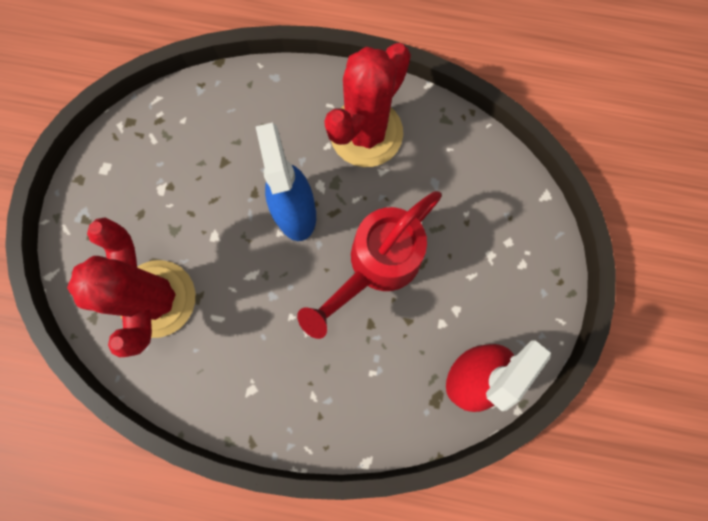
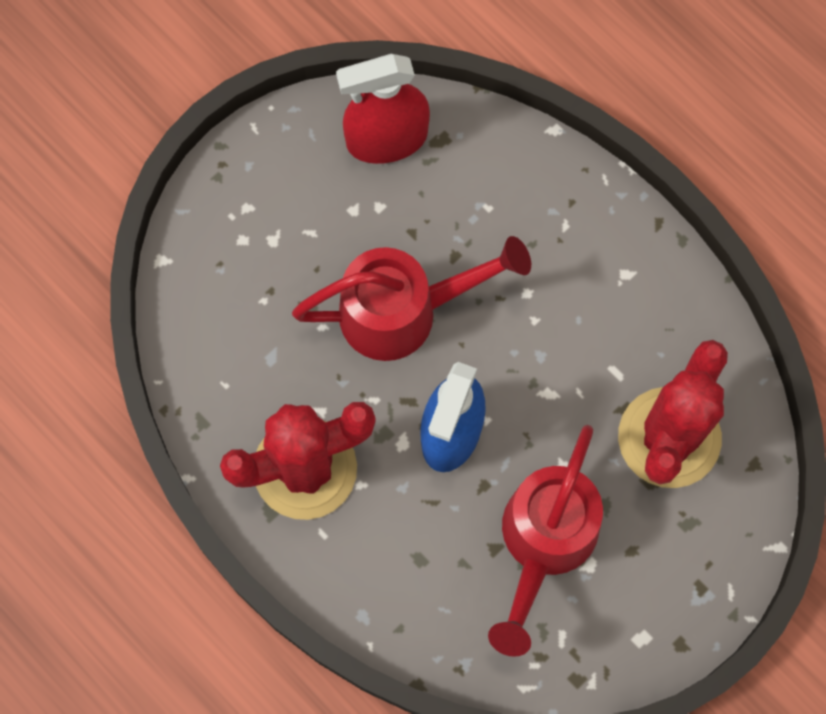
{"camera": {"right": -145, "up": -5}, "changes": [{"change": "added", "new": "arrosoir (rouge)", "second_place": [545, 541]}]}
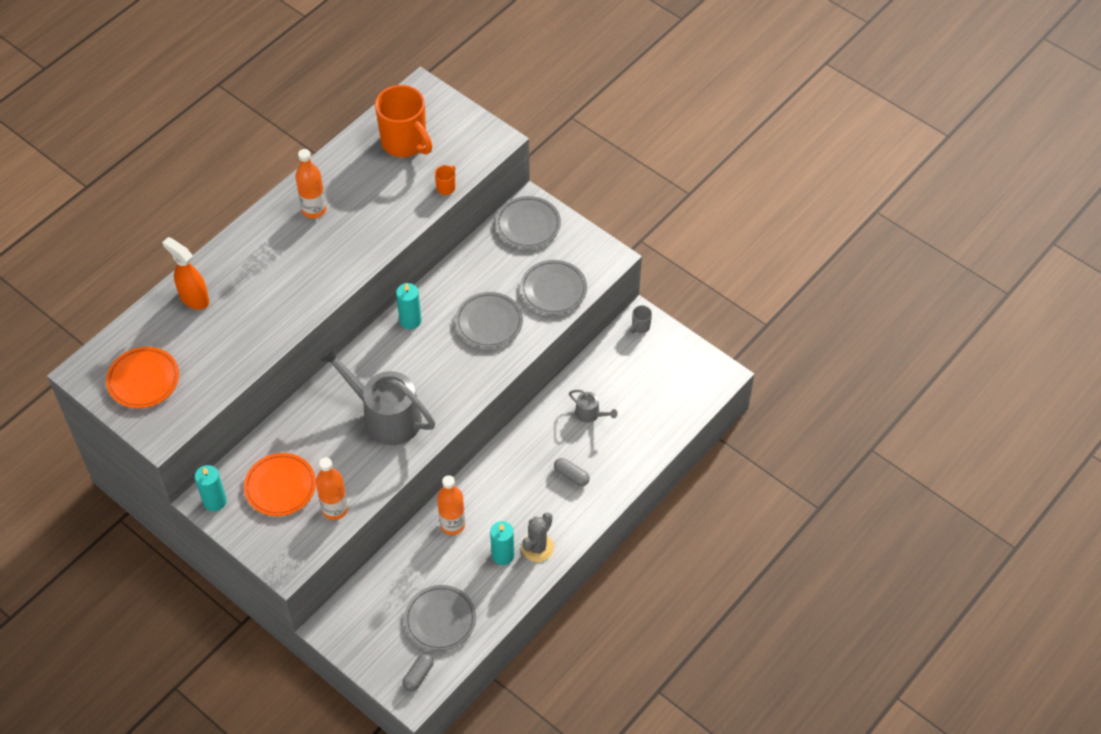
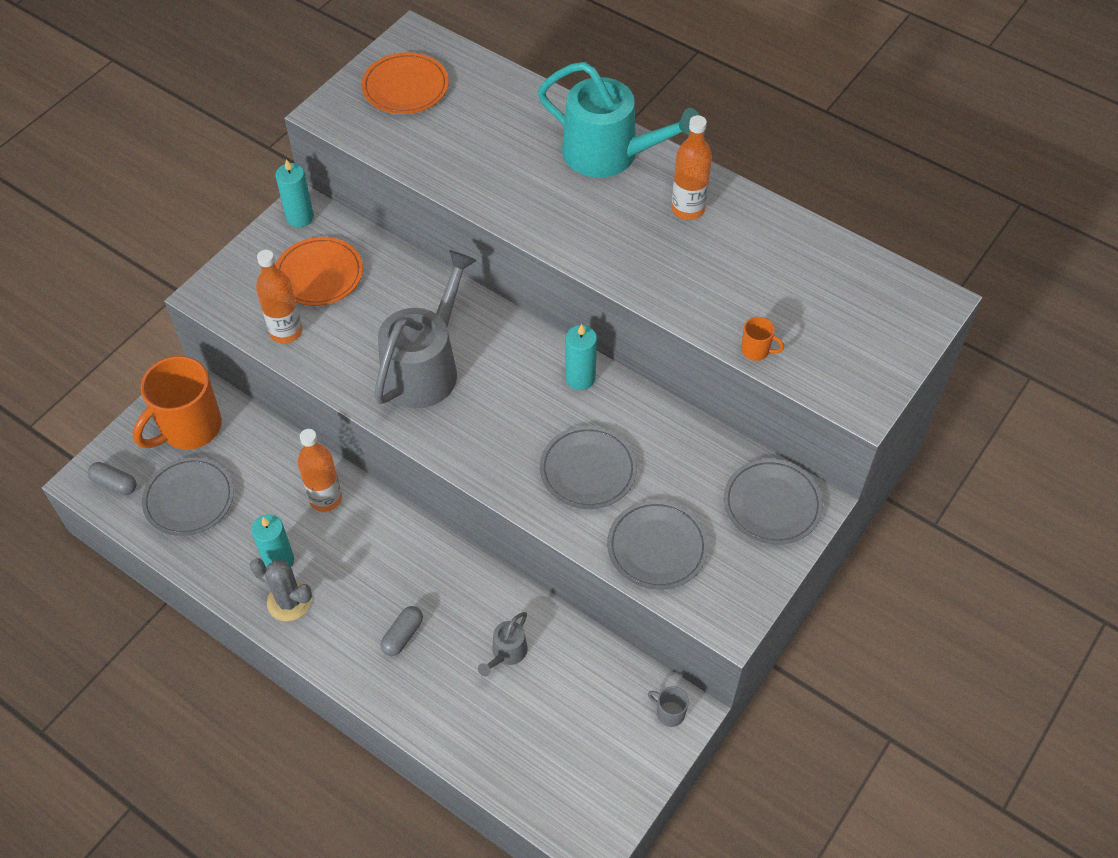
{"camera": {"right": 85, "up": 0}, "changes": [{"change": "removed", "old": "vaporisateur (orange)", "first_place": [185, 273]}, {"change": "added", "new": "arrosoir (turquoise)", "second_place": [619, 120]}, {"change": "moved", "old": "tasse (orange)", "first_place": [403, 121], "second_place": [177, 403]}]}
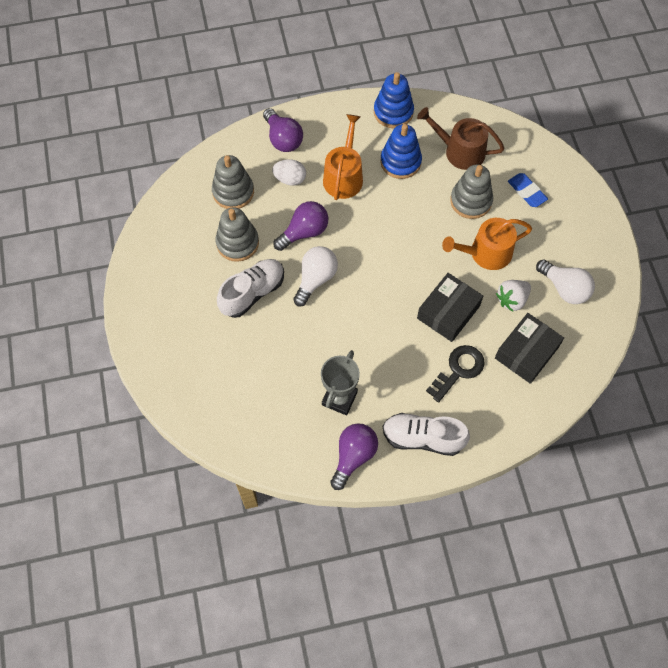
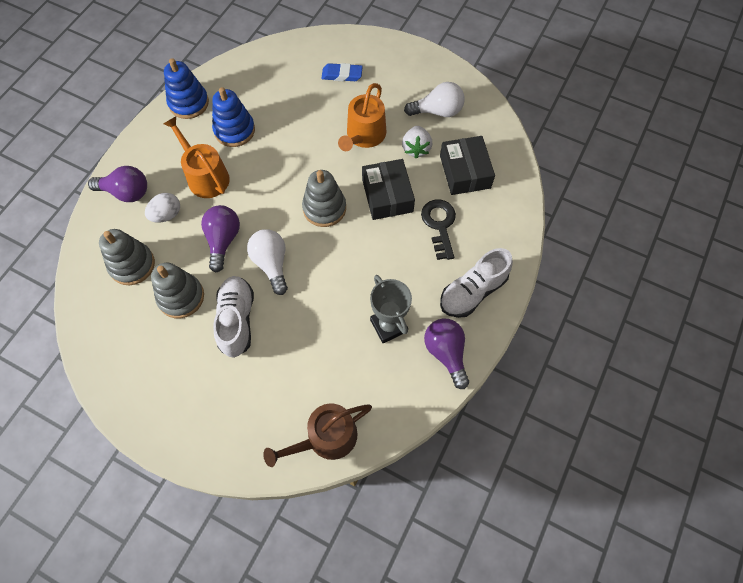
{"camera": {"right": -50, "up": 0}, "changes": [{"change": "moved", "old": "arrosoir (marron)", "first_place": [461, 138], "second_place": [317, 435]}, {"change": "moved", "old": "jouet à empiler (gris)", "first_place": [471, 191], "second_place": [324, 198]}]}
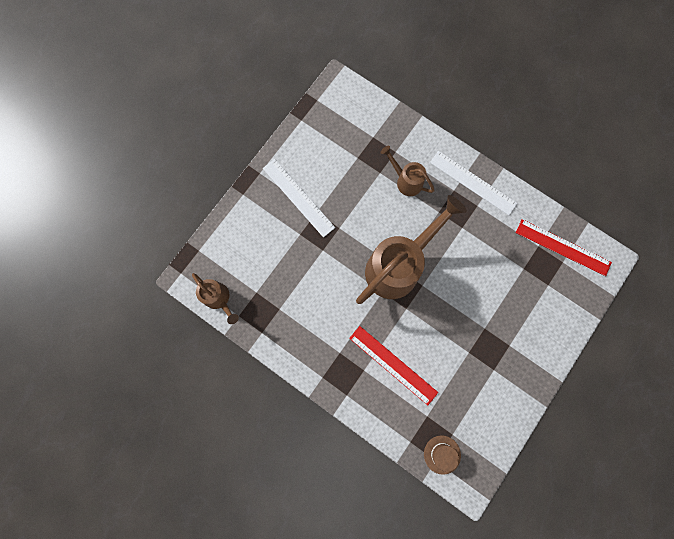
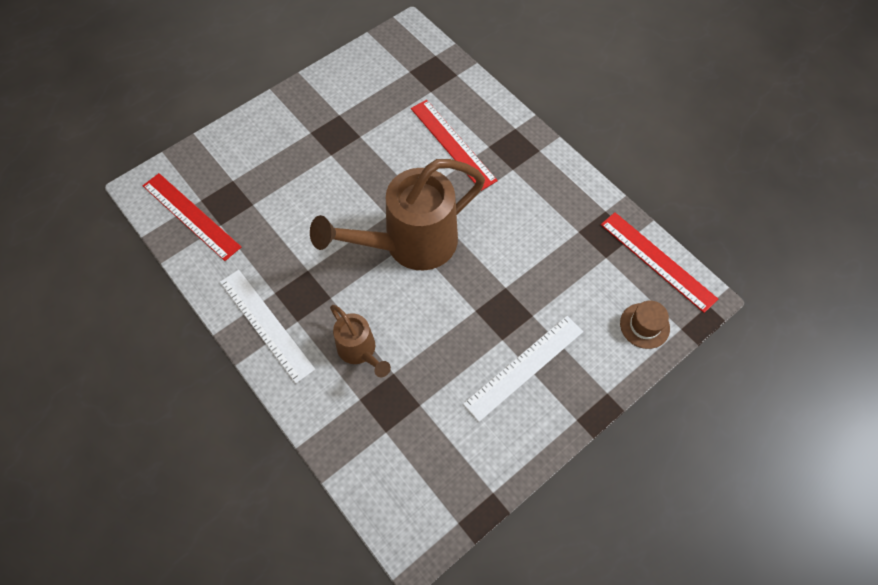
{"camera": {"right": -165, "up": -15}, "changes": [{"change": "moved", "old": "chapeau (marron)", "first_place": [442, 455], "second_place": [645, 325]}, {"change": "replaced", "old": "arrosoir (marron)", "new": "règle (rouge)", "first_place": [215, 298], "second_place": [659, 262]}, {"change": "turned", "old": "règle (blanc)", "first_place": [299, 198], "second_place": [523, 369], "degrees": 75}]}
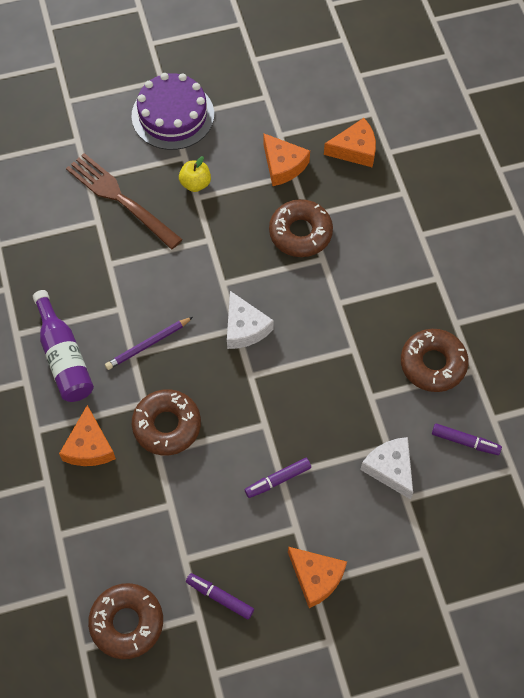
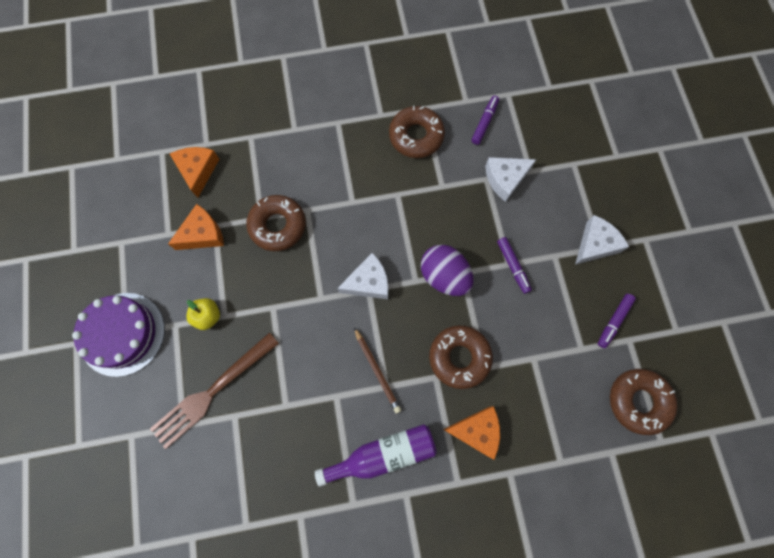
{"camera": {"right": -85, "up": 10}, "changes": [{"change": "added", "new": "œuf (violet)", "second_place": [447, 270]}, {"change": "recoloured", "old": "crayon (violet)", "new": "crayon (marron)", "first_place": [149, 343], "second_place": [378, 370]}, {"change": "recoloured", "old": "fromage (orange)", "new": "fromage (blanc)", "first_place": [317, 577], "second_place": [602, 240]}]}
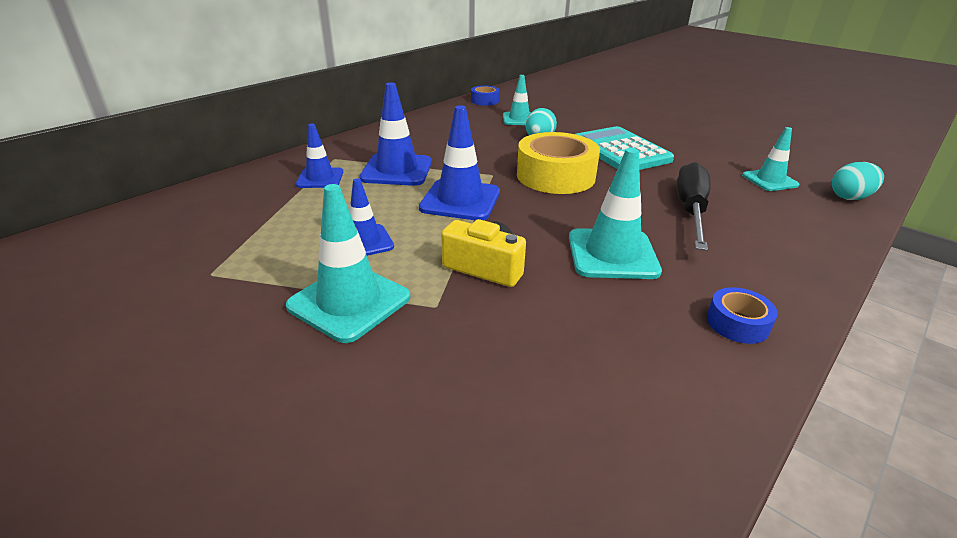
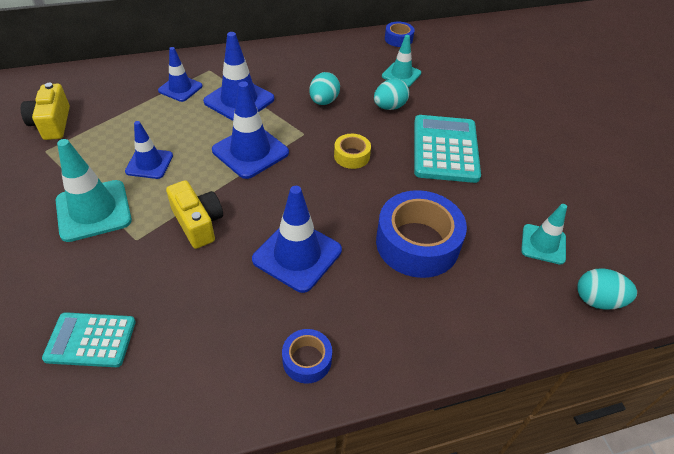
{"camera": {"right": 30, "up": 15}, "changes": [{"change": "added", "new": "appareil photo (jaune)", "second_place": [45, 111]}, {"change": "added", "new": "calculatrice (turquoise)", "second_place": [89, 339]}, {"change": "added", "new": "œuf (turquoise)", "second_place": [324, 88]}, {"change": "replaced", "old": "tournevis (noir)", "new": "ruban adhésif (bleu)", "first_place": [694, 206], "second_place": [421, 234]}, {"change": "recoloured", "old": "cône de chantier (turquoise)", "new": "cône de chantier (bleu)", "first_place": [615, 213], "second_place": [297, 239]}, {"change": "resized", "old": "ruban adhésif (jaune)", "first_place": [558, 163], "second_place": [352, 151], "factor": 0.49}]}
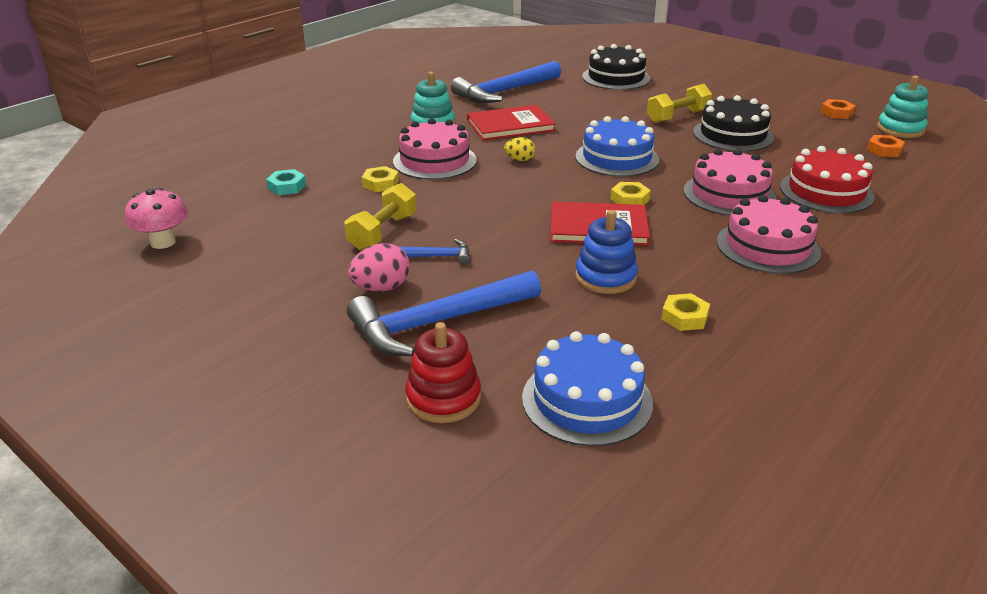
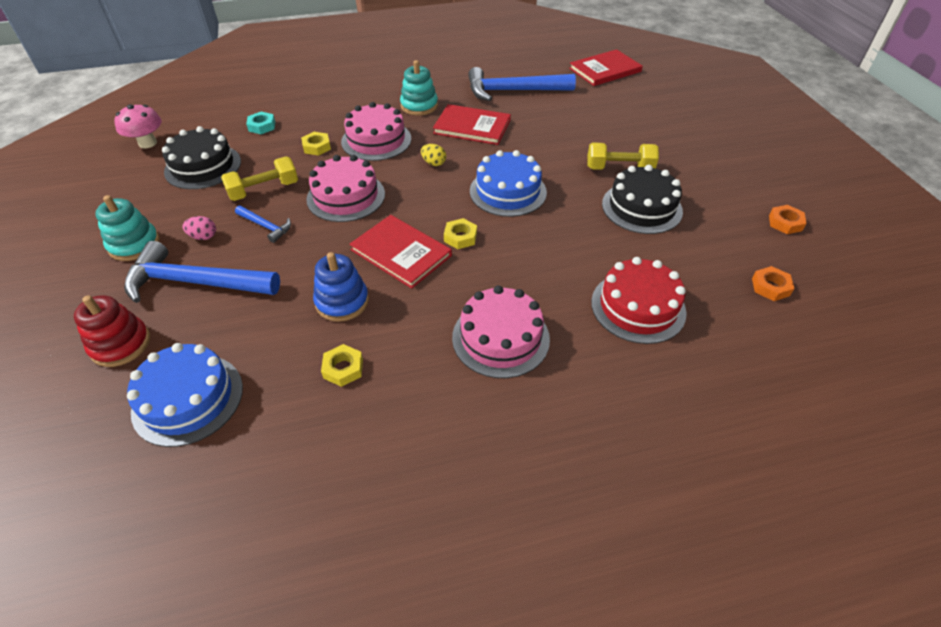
{"camera": {"right": 35, "up": 15}, "changes": [{"change": "added", "new": "livre (rouge)", "second_place": [606, 67]}, {"change": "moved", "old": "gâteau (noir)", "first_place": [616, 67], "second_place": [201, 157]}, {"change": "moved", "old": "gâteau (rose)", "first_place": [729, 182], "second_place": [345, 188]}, {"change": "moved", "old": "jouet à empiler (turquoise)", "first_place": [902, 107], "second_place": [127, 228]}, {"change": "resized", "old": "œuf (rose)", "first_place": [379, 267], "second_place": [199, 228], "factor": 0.64}]}
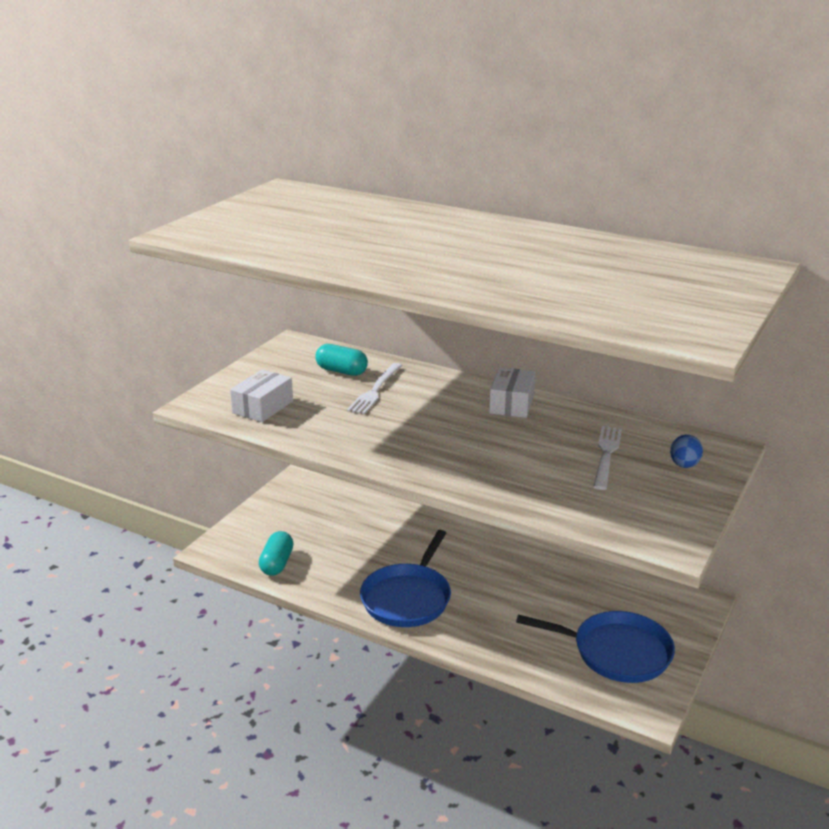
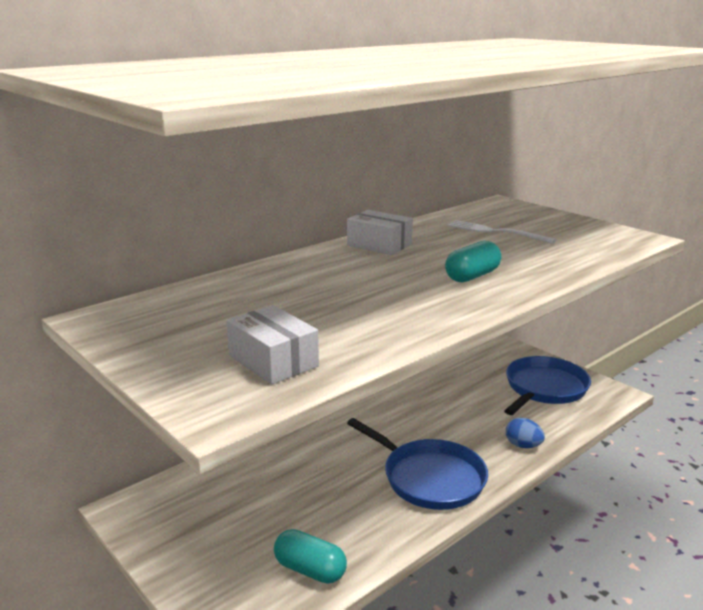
{"camera": {"right": -70, "up": -5}, "changes": [{"change": "removed", "old": "fourchette (blanc)", "first_place": [374, 389]}, {"change": "moved", "old": "gélule (turquoise)", "first_place": [341, 360], "second_place": [473, 261]}, {"change": "moved", "old": "œuf (bleu)", "first_place": [686, 451], "second_place": [525, 433]}]}
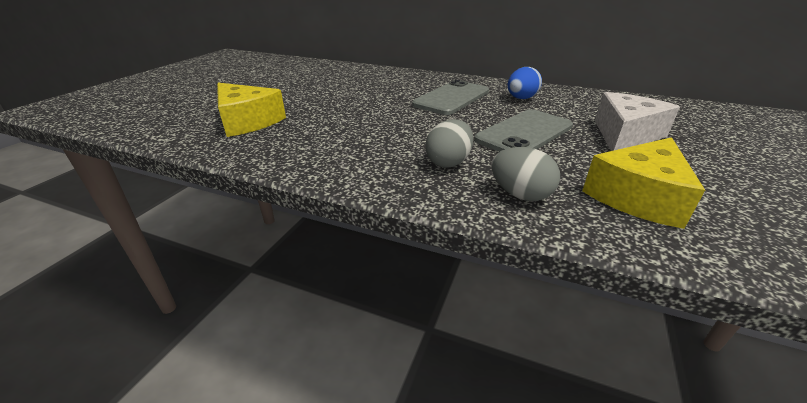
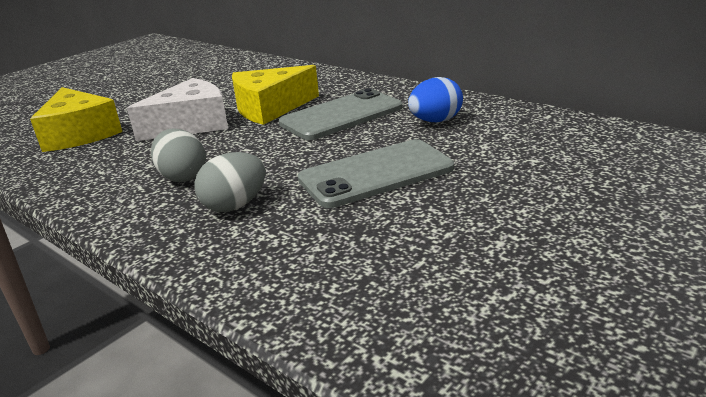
{"camera": {"right": 20, "up": -5}, "changes": [{"change": "moved", "old": "œuf (gris)", "first_place": [525, 174], "second_place": [178, 155]}, {"change": "moved", "old": "fromage (jaune)", "first_place": [643, 183], "second_place": [275, 95]}, {"change": "moved", "old": "fromage (blanc)", "first_place": [637, 121], "second_place": [177, 109]}]}
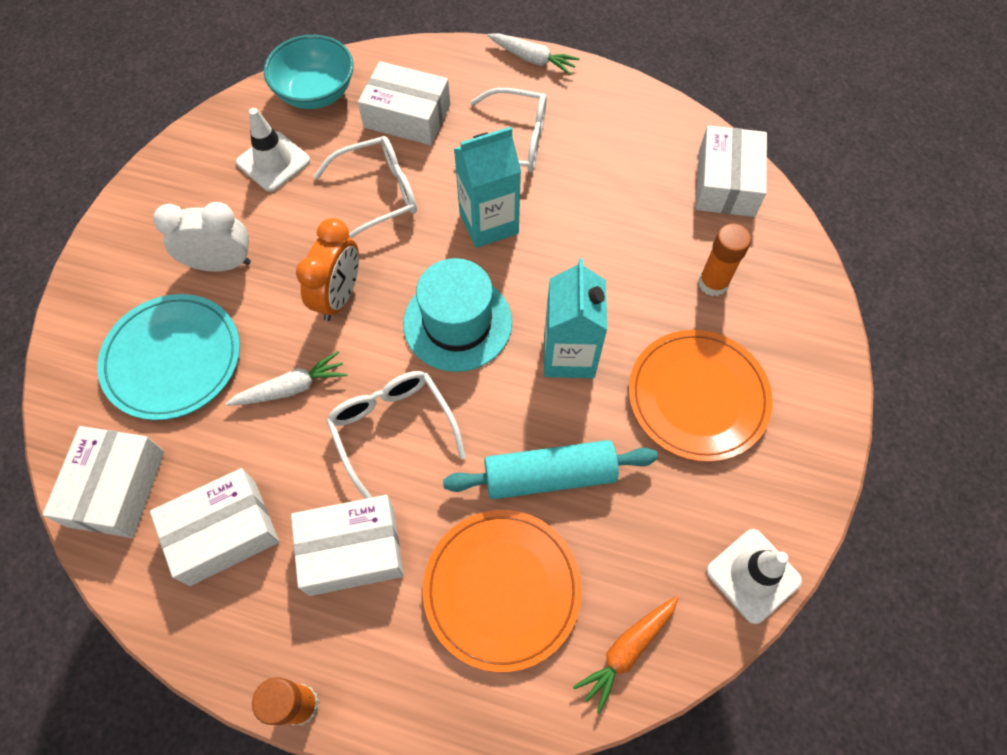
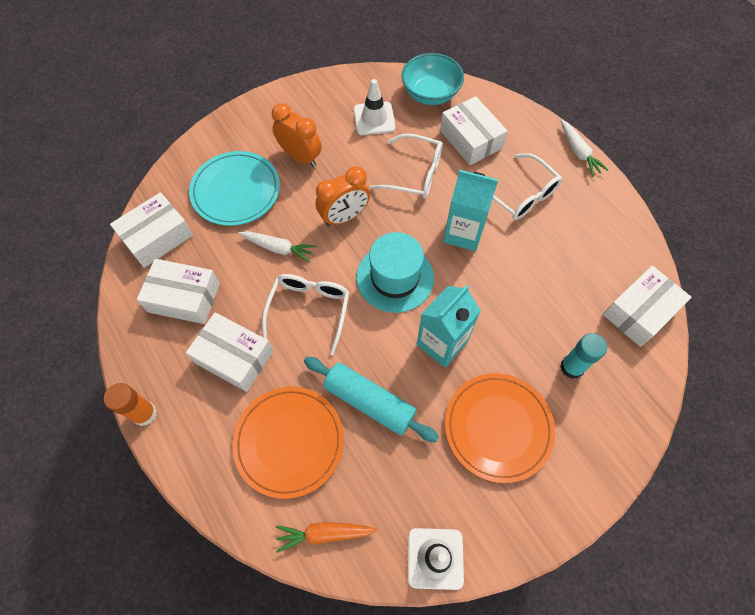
{"camera": {"right": 40, "up": 0}, "changes": [{"change": "recoloured", "old": "réveil (blanc)", "new": "réveil (orange)", "first_place": [202, 237], "second_place": [297, 135]}, {"change": "recoloured", "old": "bâton de colle (orange)", "new": "bâton de colle (turquoise)", "first_place": [724, 260], "second_place": [583, 356]}]}
